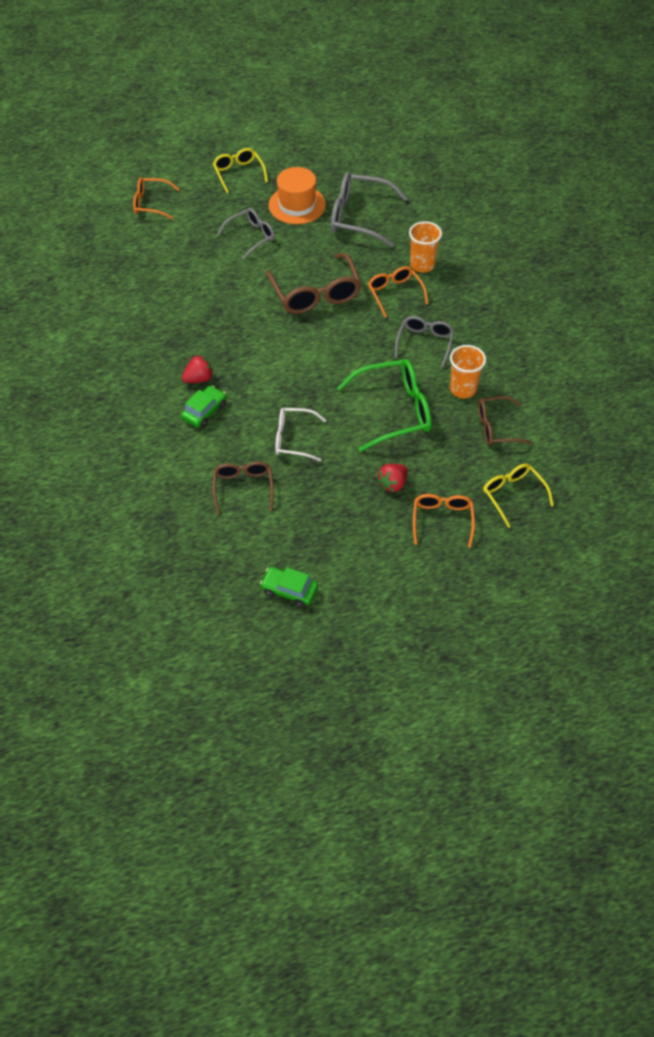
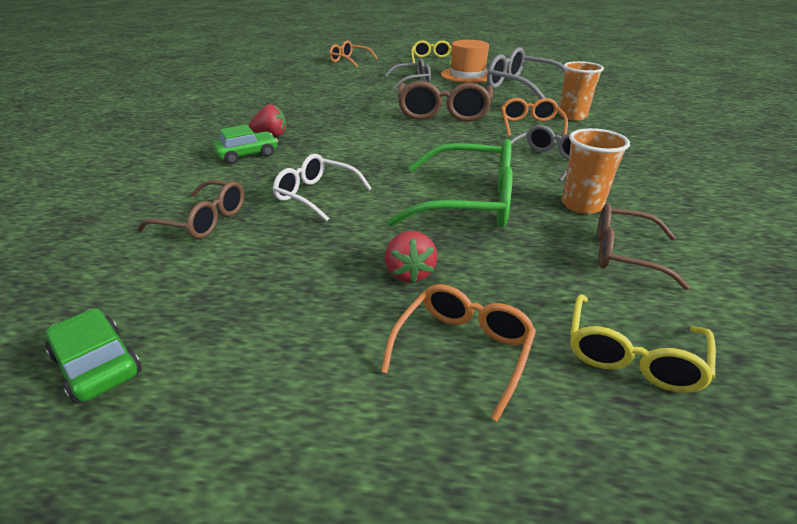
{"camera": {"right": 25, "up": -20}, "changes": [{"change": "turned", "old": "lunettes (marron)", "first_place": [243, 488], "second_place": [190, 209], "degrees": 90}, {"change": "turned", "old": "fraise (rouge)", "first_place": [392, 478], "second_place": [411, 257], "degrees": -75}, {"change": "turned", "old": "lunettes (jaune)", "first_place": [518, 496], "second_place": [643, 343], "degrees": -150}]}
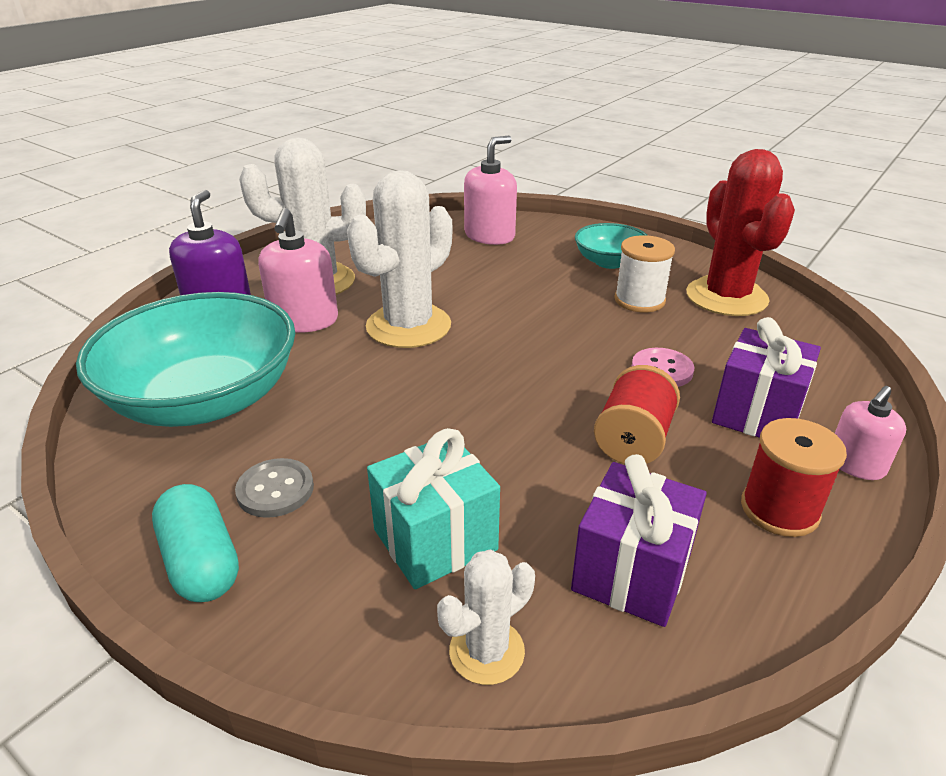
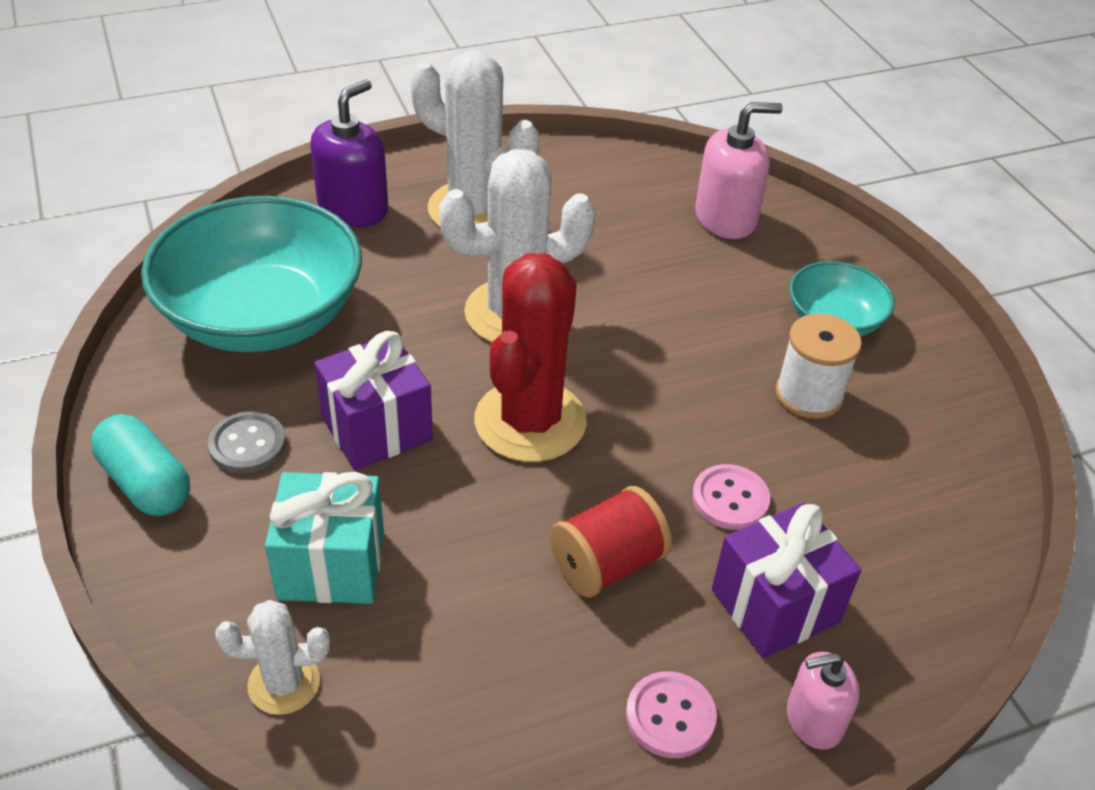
{"camera": {"right": 30, "up": 10}, "changes": [{"change": "removed", "old": "distributeur de savon (rose)", "first_place": [298, 270]}, {"change": "moved", "old": "cadeau (violet)", "first_place": [639, 540], "second_place": [373, 400]}, {"change": "moved", "old": "cactus (rouge)", "first_place": [740, 232], "second_place": [530, 357]}, {"change": "replaced", "old": "bobine (rouge)", "new": "bouton (rose)", "first_place": [794, 477], "second_place": [671, 714]}, {"change": "turned", "old": "gélule (turquoise)", "first_place": [195, 543], "second_place": [140, 465], "degrees": -45}]}
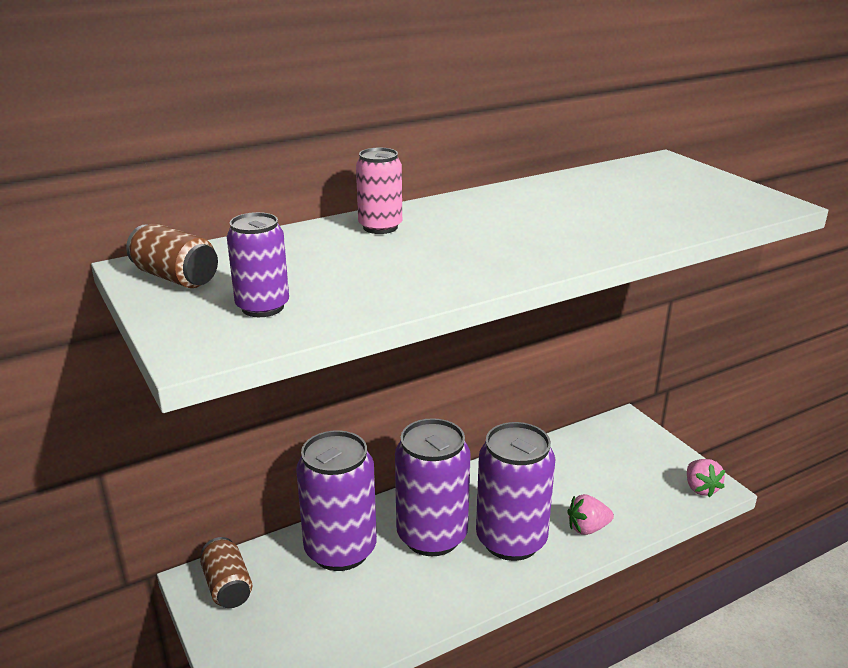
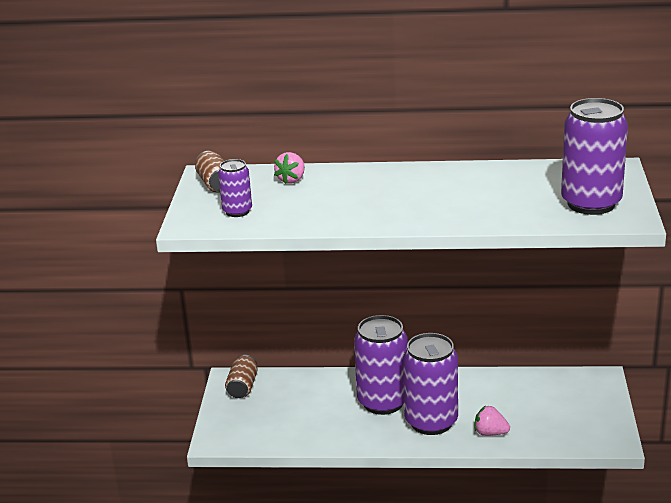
{"camera": {"right": 35, "up": 0}, "changes": [{"change": "removed", "old": "canette (rose)", "first_place": [379, 191]}, {"change": "moved", "old": "canette (violet)", "first_place": [336, 500], "second_place": [594, 156]}, {"change": "moved", "old": "fraise (rose)", "first_place": [706, 478], "second_place": [289, 168]}]}
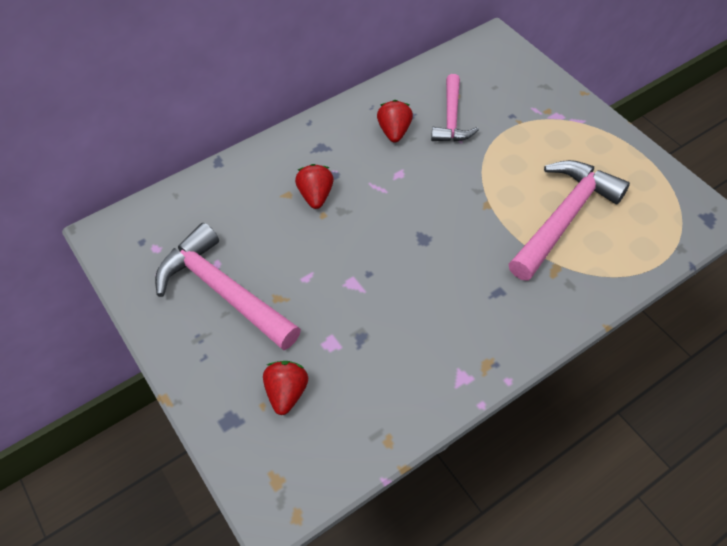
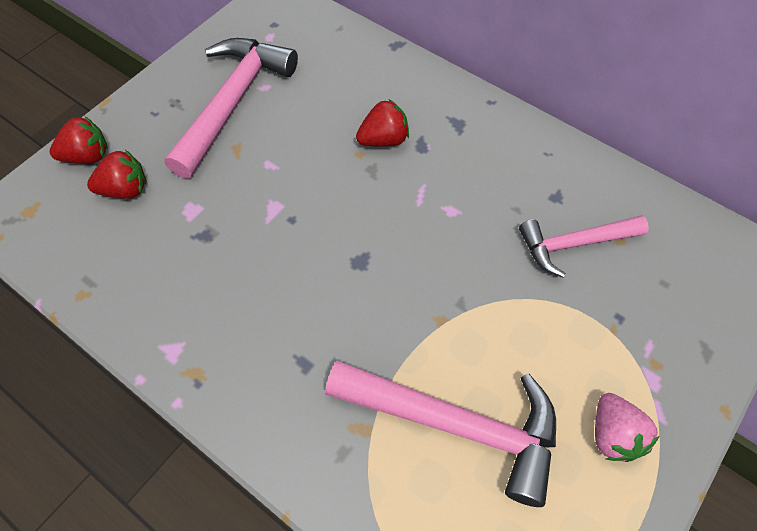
{"camera": {"right": 70, "up": 5}, "changes": [{"change": "added", "new": "fraise (rose)", "second_place": [627, 427]}, {"change": "moved", "old": "fraise (rouge)", "first_place": [395, 121], "second_place": [79, 140]}]}
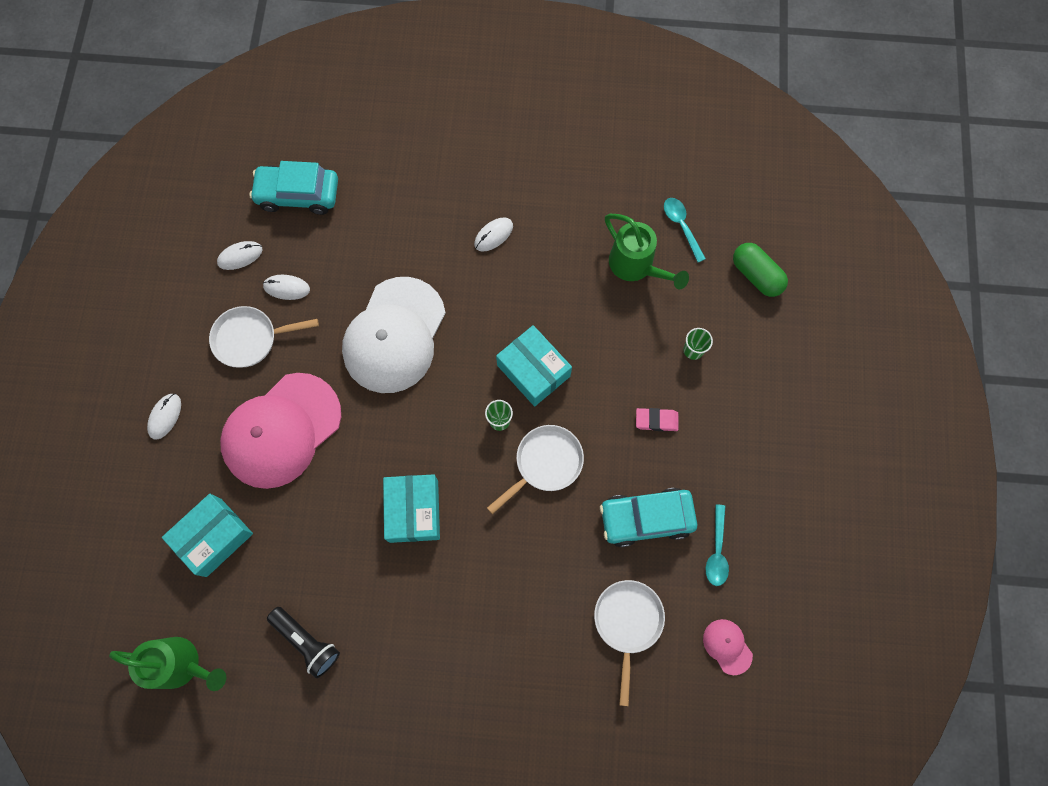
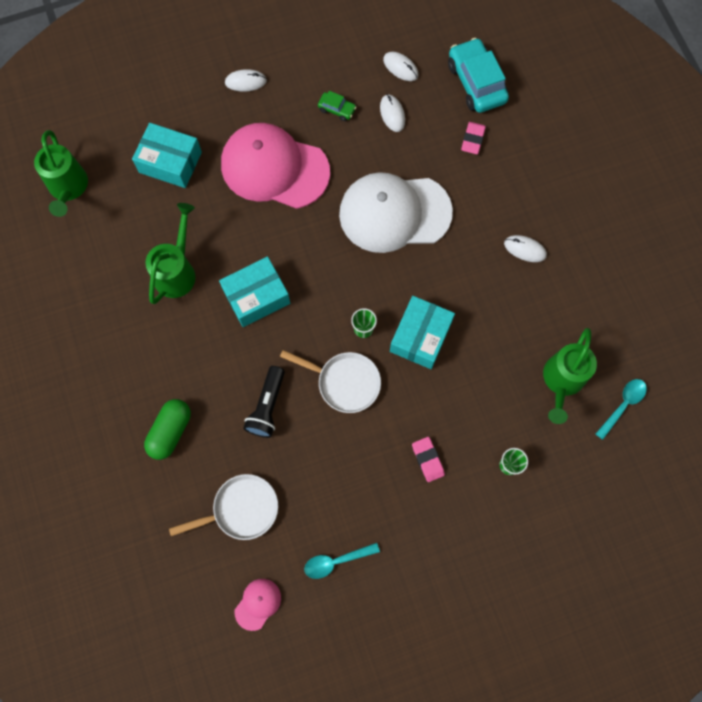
{"camera": {"right": 65, "up": 0}, "changes": [{"change": "removed", "old": "voiture (turquoise)", "first_place": [648, 517]}, {"change": "added", "new": "arrosoir (vert)", "second_place": [170, 253]}, {"change": "added", "new": "gomme (rose)", "second_place": [473, 138]}, {"change": "moved", "old": "lampe de poche (noir)", "first_place": [303, 642], "second_place": [264, 402]}, {"change": "moved", "old": "gélule (vert)", "first_place": [760, 270], "second_place": [167, 429]}, {"change": "replaced", "old": "poêle (blanc)", "new": "voiture (vert)", "first_place": [264, 337], "second_place": [337, 106]}]}
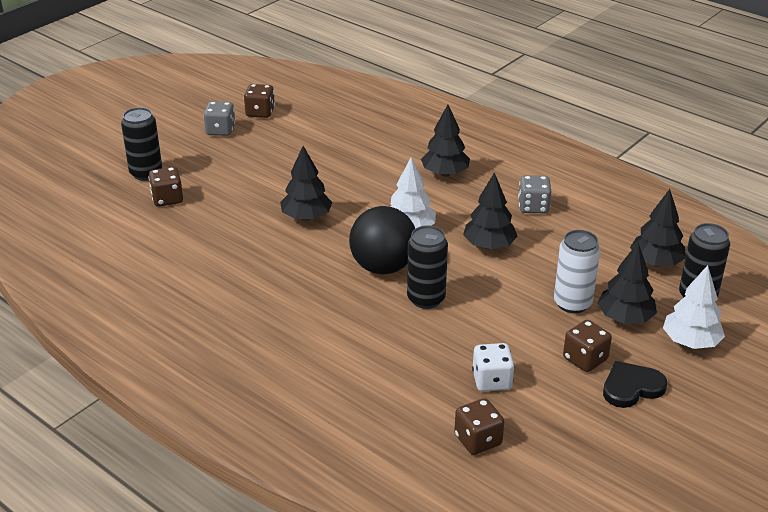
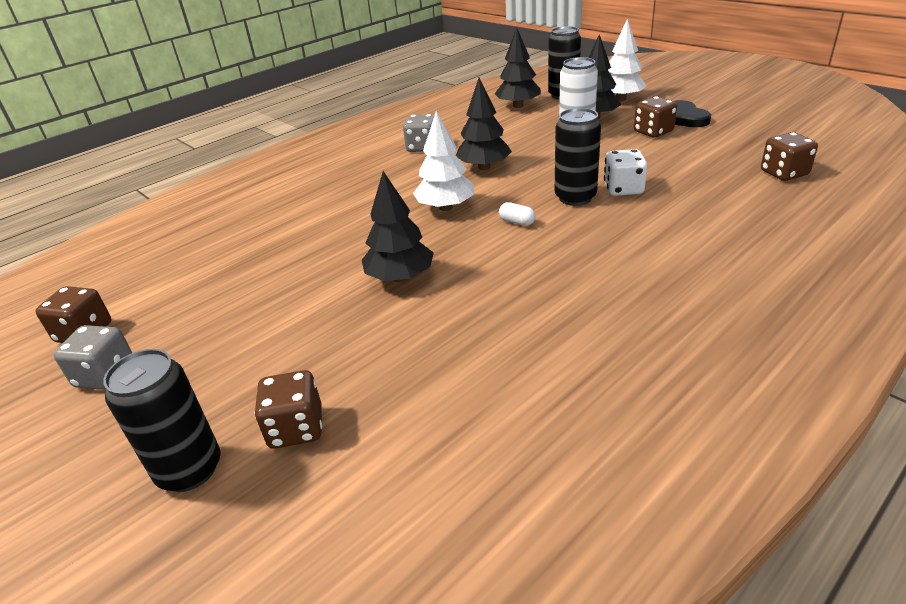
{"camera": {"right": -80, "up": 0}, "changes": [{"change": "removed", "old": "arbre (noir)", "first_place": [445, 140]}, {"change": "moved", "old": "dé (blanc)", "first_place": [493, 367], "second_place": [625, 172]}, {"change": "replaced", "old": "balle (noir)", "new": "gélule (blanc)", "first_place": [382, 240], "second_place": [517, 214]}]}
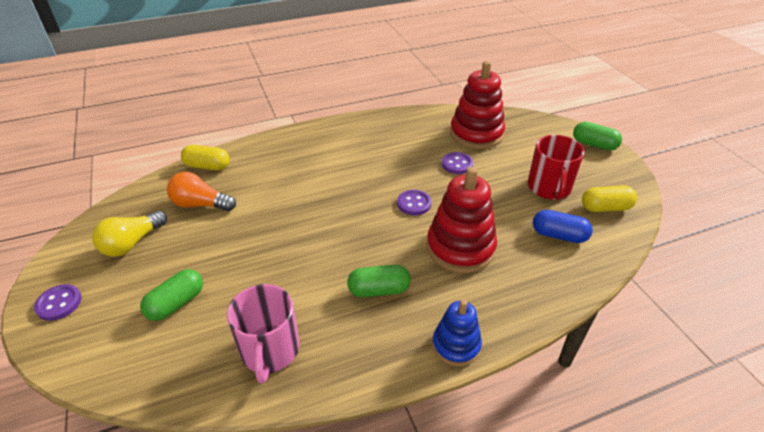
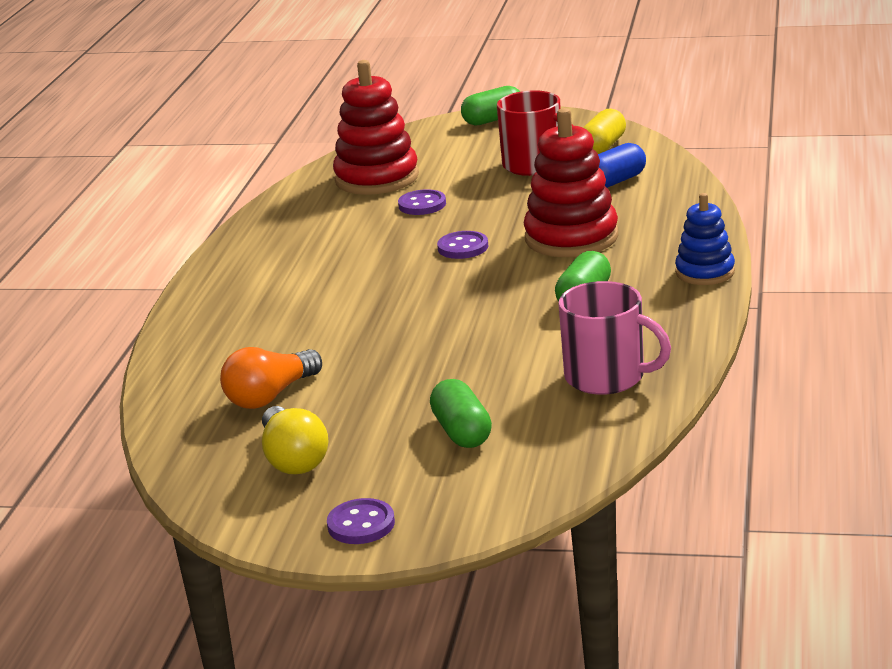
{"camera": {"right": -55, "up": -15}, "changes": [{"change": "removed", "old": "gélule (jaune)", "first_place": [205, 158]}]}
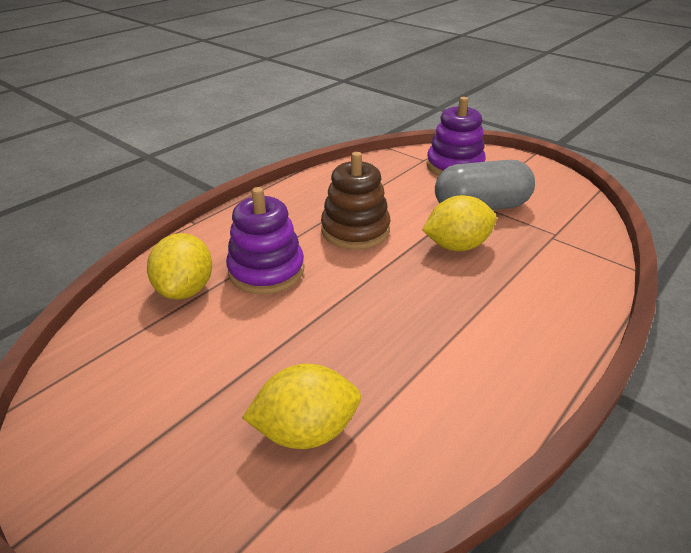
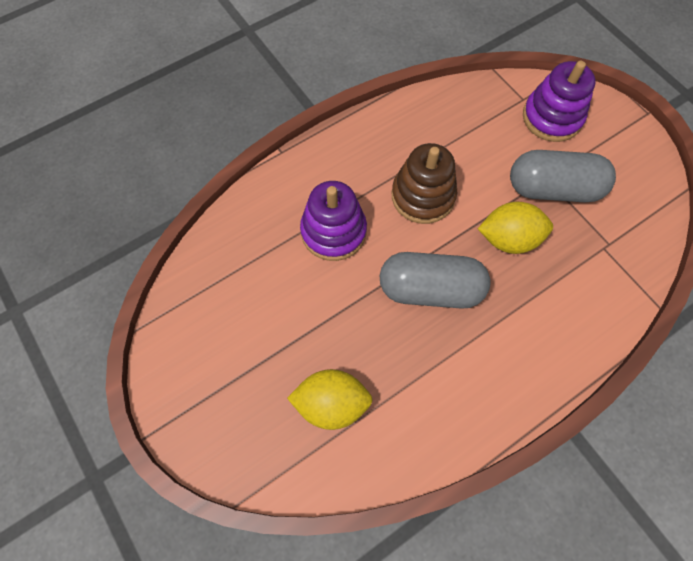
{"camera": {"right": 15, "up": 30}, "changes": [{"change": "removed", "old": "citron (jaune)", "first_place": [179, 266]}, {"change": "added", "new": "gélule (gris)", "second_place": [435, 280]}]}
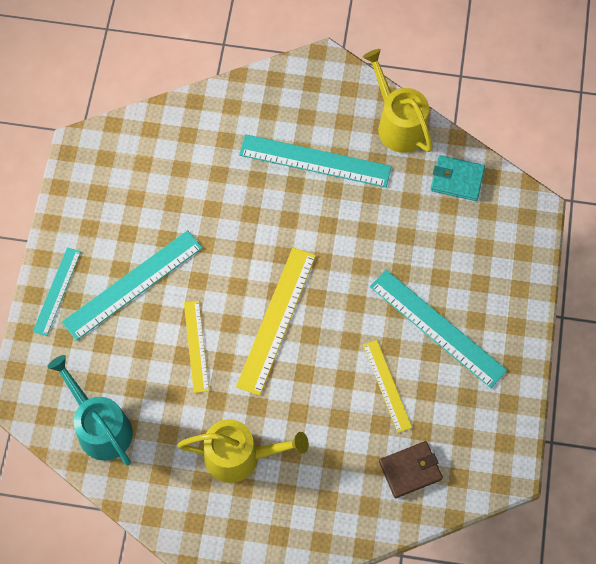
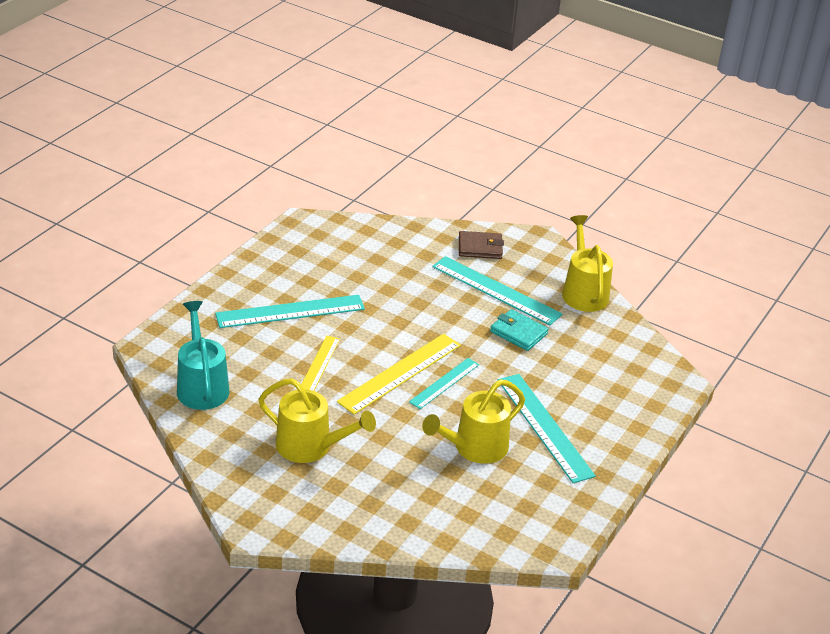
{"camera": {"right": 20, "up": -30}, "changes": [{"change": "moved", "old": "règle (turquoise)", "first_place": [57, 291], "second_place": [444, 383]}, {"change": "moved", "old": "portefeuille (marron)", "first_place": [411, 469], "second_place": [481, 245]}, {"change": "moved", "old": "portefeuille (turquoise)", "first_place": [458, 178], "second_place": [519, 330]}, {"change": "replaced", "old": "règle (jaune)", "new": "arrosoir (jaune)", "first_place": [387, 386], "second_place": [473, 421]}]}
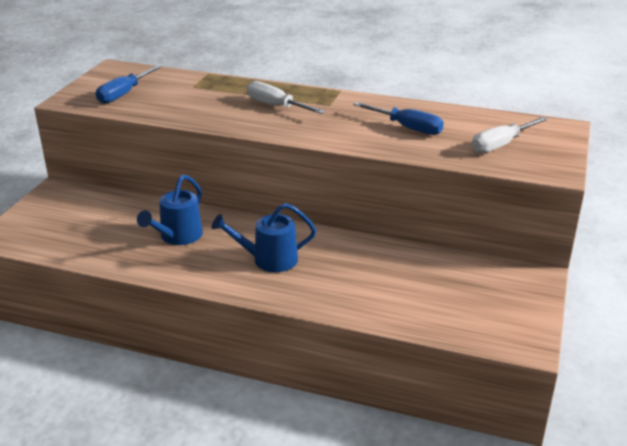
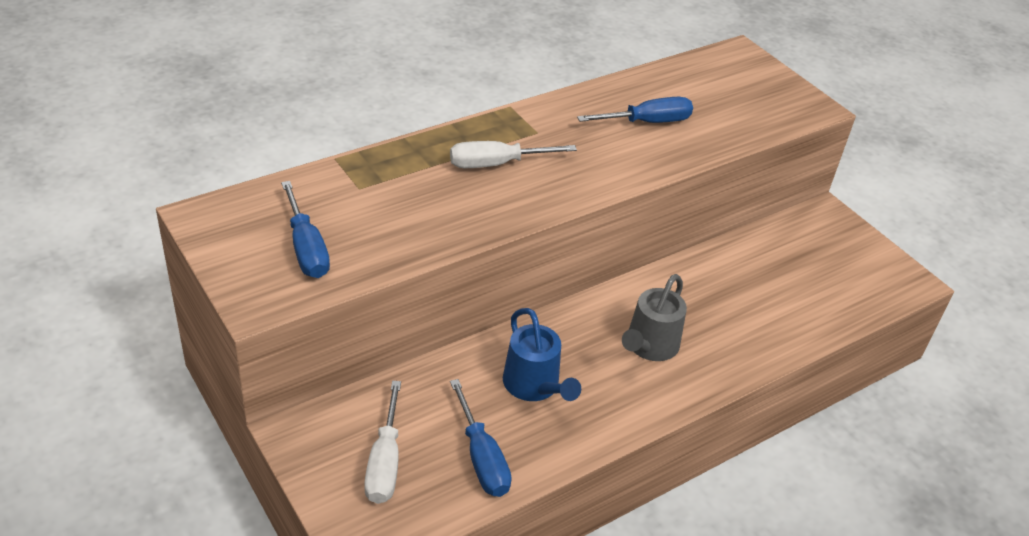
{"camera": {"right": -55, "up": 10}, "changes": [{"change": "added", "new": "tournevis (bleu)", "second_place": [481, 438]}, {"change": "moved", "old": "tournevis (blanc)", "first_place": [510, 135], "second_place": [382, 442]}, {"change": "recoloured", "old": "arrosoir (bleu)", "new": "arrosoir (gris)", "first_place": [264, 237], "second_place": [654, 317]}]}
